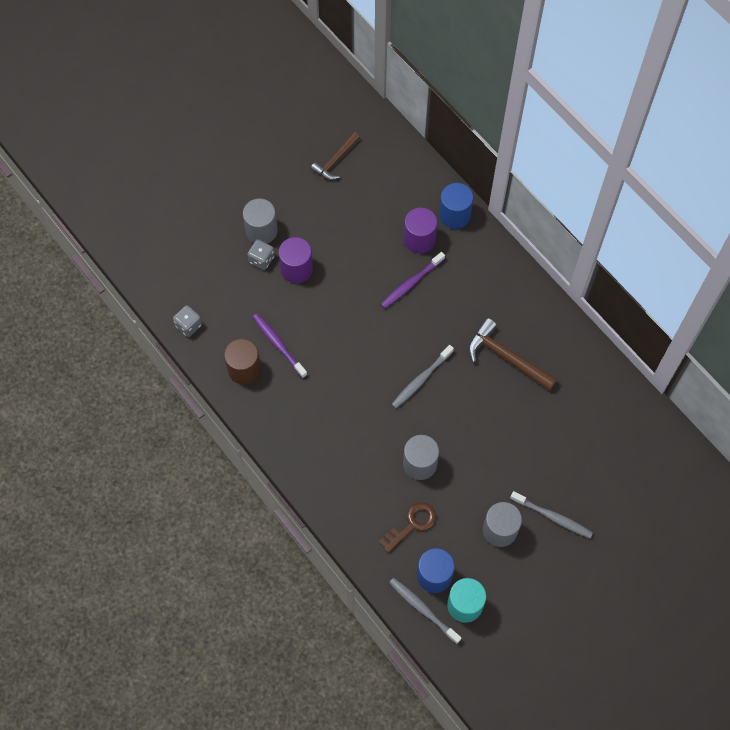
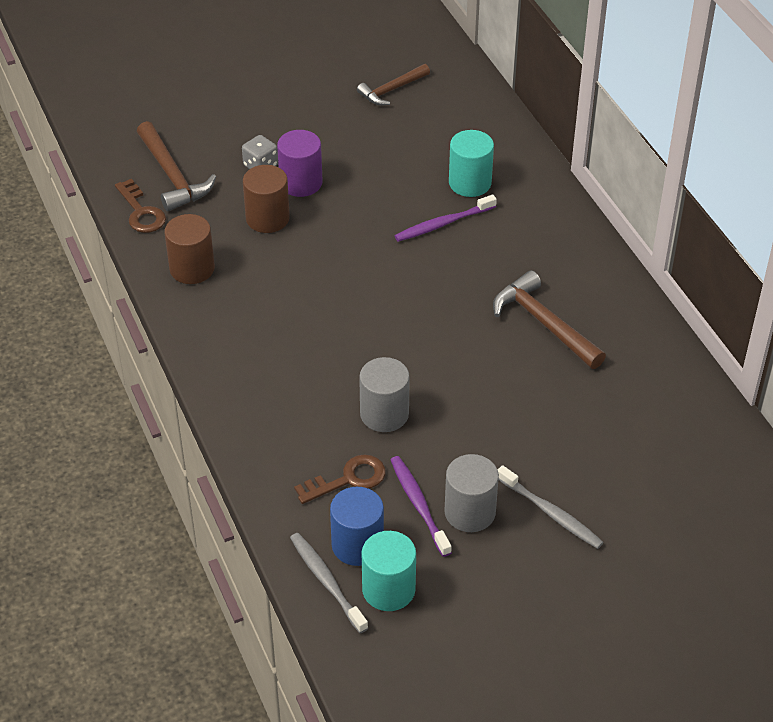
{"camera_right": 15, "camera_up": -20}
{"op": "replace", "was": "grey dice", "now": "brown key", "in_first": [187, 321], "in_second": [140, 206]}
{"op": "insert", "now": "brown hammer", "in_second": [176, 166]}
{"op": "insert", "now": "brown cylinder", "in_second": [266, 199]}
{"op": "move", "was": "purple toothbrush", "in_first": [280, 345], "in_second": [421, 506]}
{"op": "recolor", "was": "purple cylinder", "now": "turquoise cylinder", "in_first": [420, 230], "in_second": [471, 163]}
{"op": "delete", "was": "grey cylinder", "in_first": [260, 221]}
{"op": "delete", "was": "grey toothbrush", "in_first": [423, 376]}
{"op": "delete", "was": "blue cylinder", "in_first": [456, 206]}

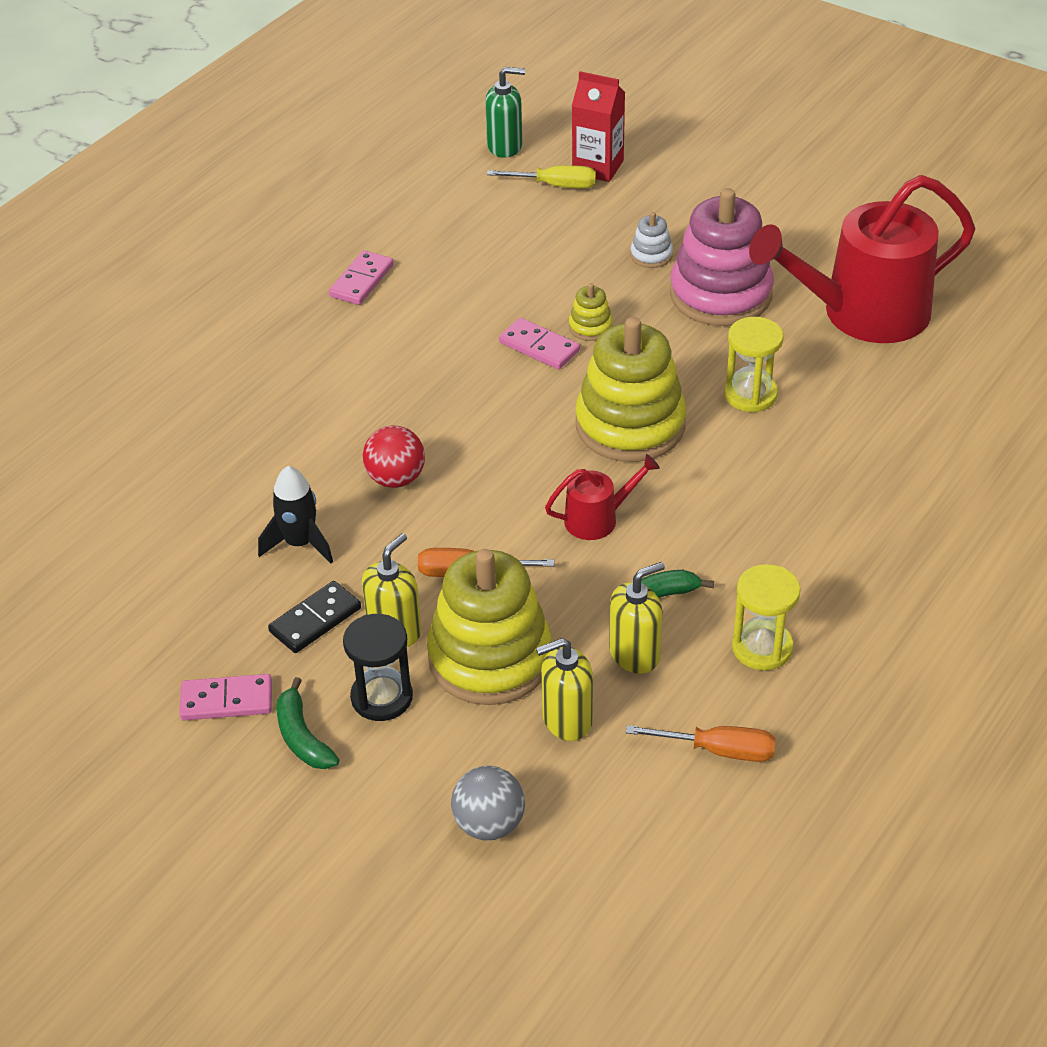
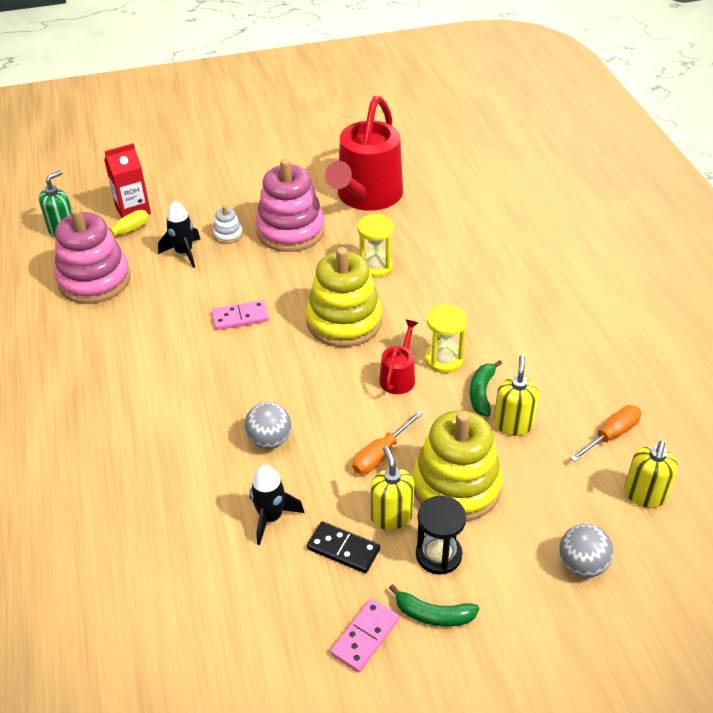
{"camera_right": -50, "camera_up": 0}
{"op": "insert", "now": "pink stacking toy", "in_second": [93, 255]}
{"op": "insert", "now": "black rocket", "in_second": [179, 234]}
{"op": "recolor", "was": "red ball", "now": "grey ball", "in_first": [394, 457], "in_second": [267, 425]}
{"op": "rotate", "was": "black domino", "in_first": [314, 617], "in_second": [343, 547], "clockwise": -60}
{"op": "move", "was": "yellow hourglass", "in_first": [766, 617], "in_second": [446, 338]}
{"op": "move", "was": "yellow soap dispenser", "in_first": [564, 689], "in_second": [651, 474]}
{"op": "delete", "was": "pink domino", "in_first": [361, 277]}
{"op": "delete", "was": "yellow stacking toy", "in_first": [591, 312]}

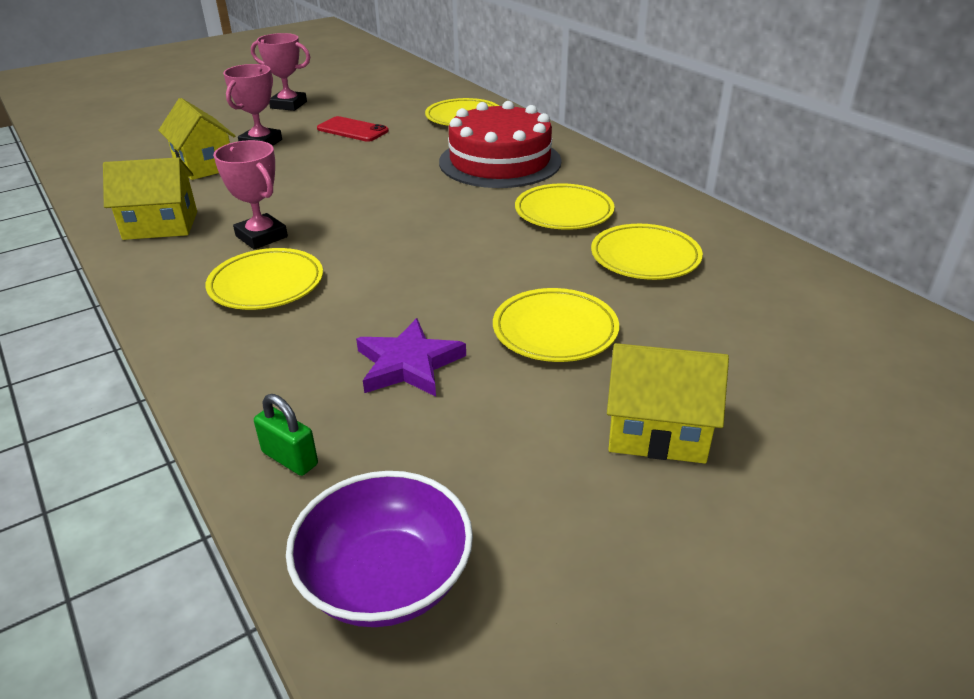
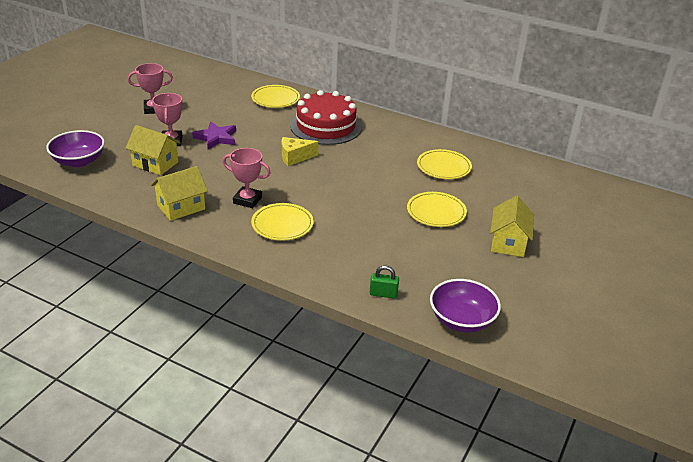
{"camera_right": -30, "camera_up": 0}
{"op": "insert", "now": "purple bowl", "in_second": [75, 148]}
{"op": "move", "was": "purple star", "in_first": [411, 357], "in_second": [214, 135]}
{"op": "insert", "now": "yellow cheese", "in_second": [300, 151]}
{"op": "rotate", "was": "yellow house", "in_first": [668, 403], "in_second": [512, 226], "clockwise": -60}
{"op": "delete", "was": "red phone", "in_first": [353, 129]}
{"op": "delete", "was": "yellow plate", "in_first": [565, 206]}

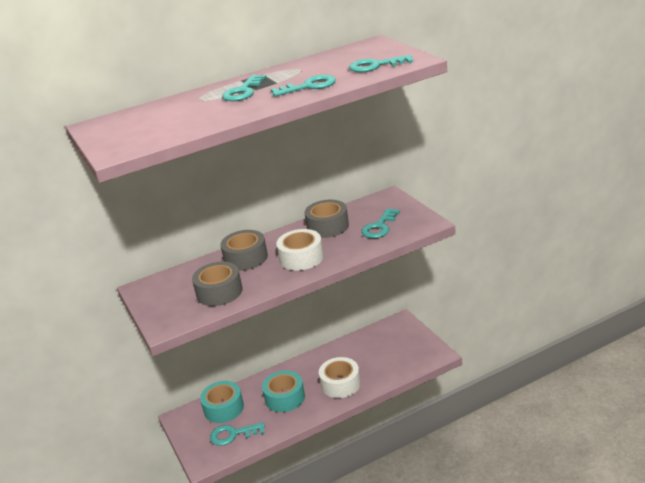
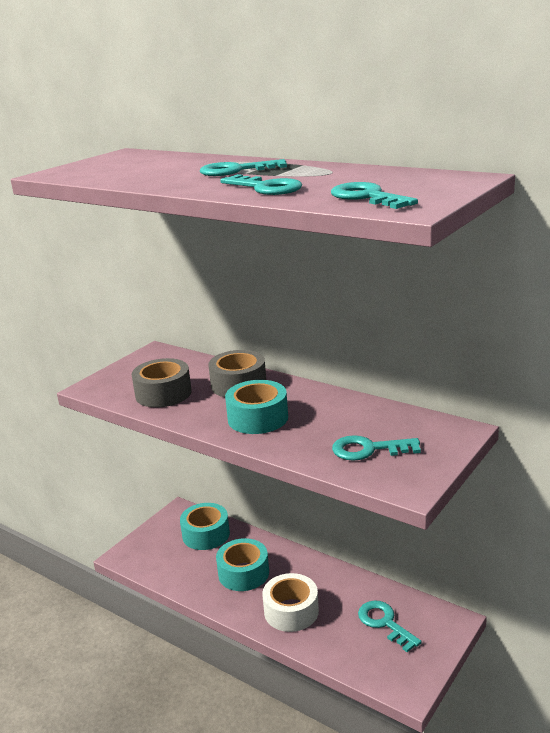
{"camera_right": 60, "camera_up": -5}
{"op": "recolor", "was": "white tape", "now": "turquoise tape", "in_first": [300, 250], "in_second": [256, 407]}
{"op": "move", "was": "turquoise key", "in_first": [237, 434], "in_second": [390, 626]}
{"op": "delete", "was": "grey tape", "in_first": [326, 219]}

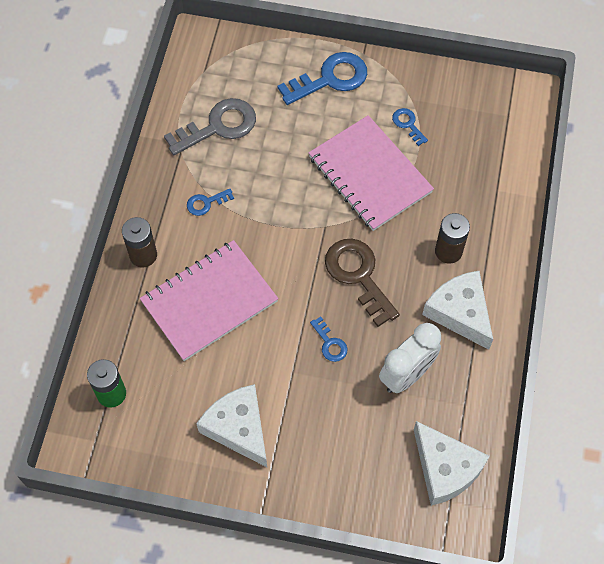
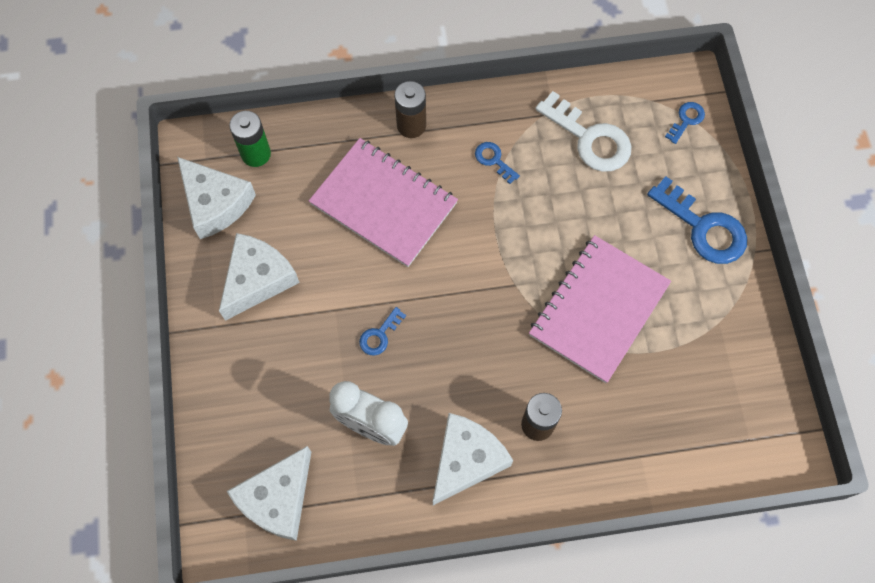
{"camera_right": 70, "camera_up": 5}
{"op": "insert", "now": "white cheese", "in_second": [216, 198]}
{"op": "recolor", "was": "grey key", "now": "white key", "in_first": [210, 126], "in_second": [583, 131]}
{"op": "move", "was": "blue key", "in_first": [410, 127], "in_second": [685, 123]}
{"op": "delete", "was": "brown key", "in_first": [362, 283]}

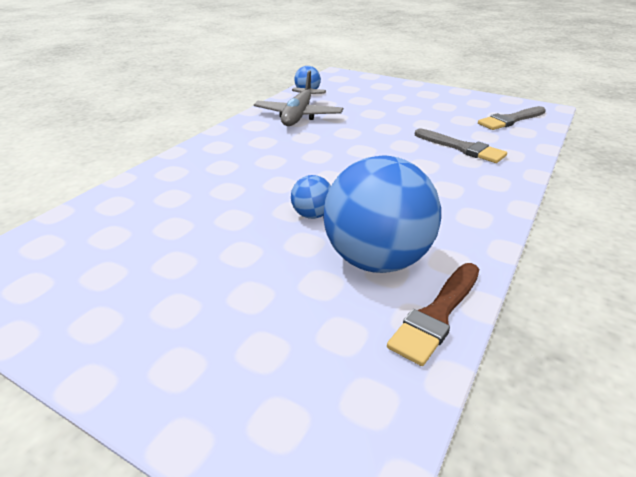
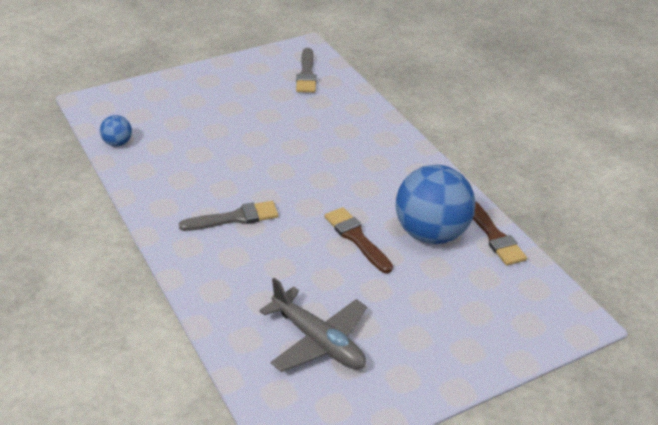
{"camera_right": -60, "camera_up": 5}
{"op": "move", "was": "grey brush", "in_first": [461, 146], "in_second": [228, 216]}
{"op": "move", "was": "grey plane", "in_first": [298, 98], "in_second": [313, 325]}
{"op": "replace", "was": "blue ball", "now": "brown brush", "in_first": [311, 197], "in_second": [358, 240]}

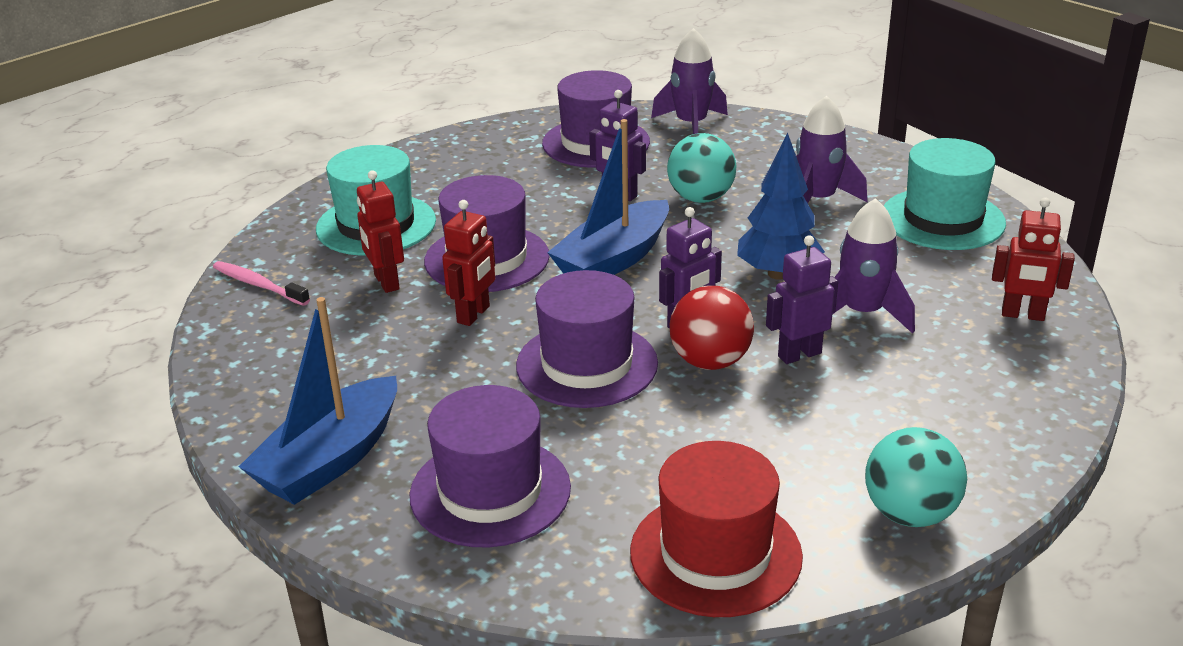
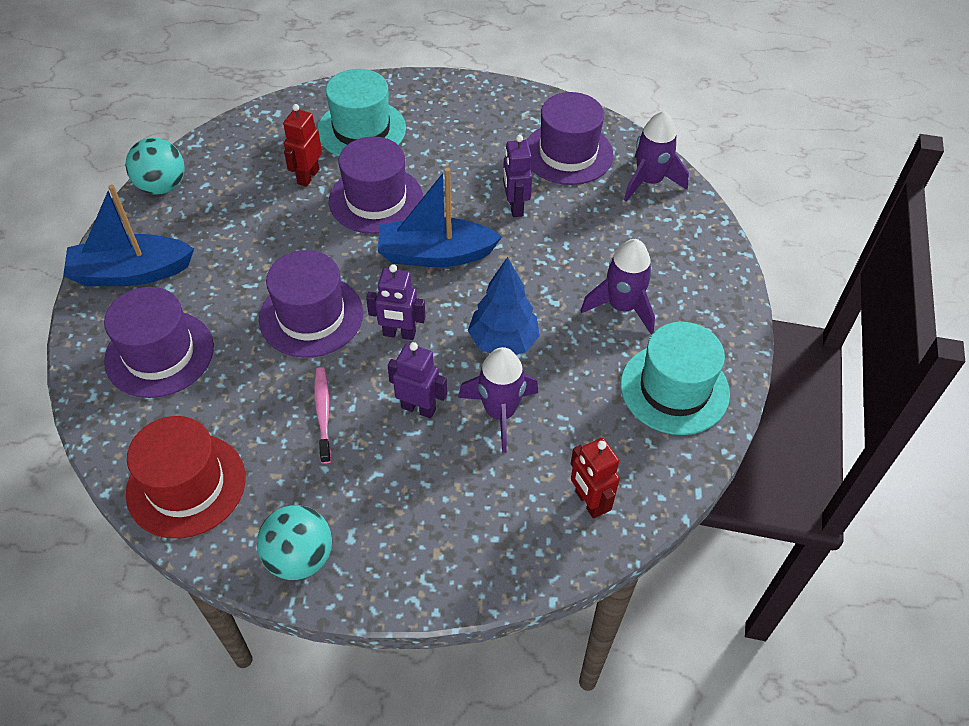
{"camera_right": 45, "camera_up": 20}
{"op": "move", "was": "turquoise ball", "in_first": [702, 168], "in_second": [154, 166]}
{"op": "move", "was": "pink toothbrush", "in_first": [261, 283], "in_second": [322, 415]}
{"op": "delete", "was": "red robot", "in_first": [468, 263]}
{"op": "delete", "was": "red ball", "in_first": [712, 327]}

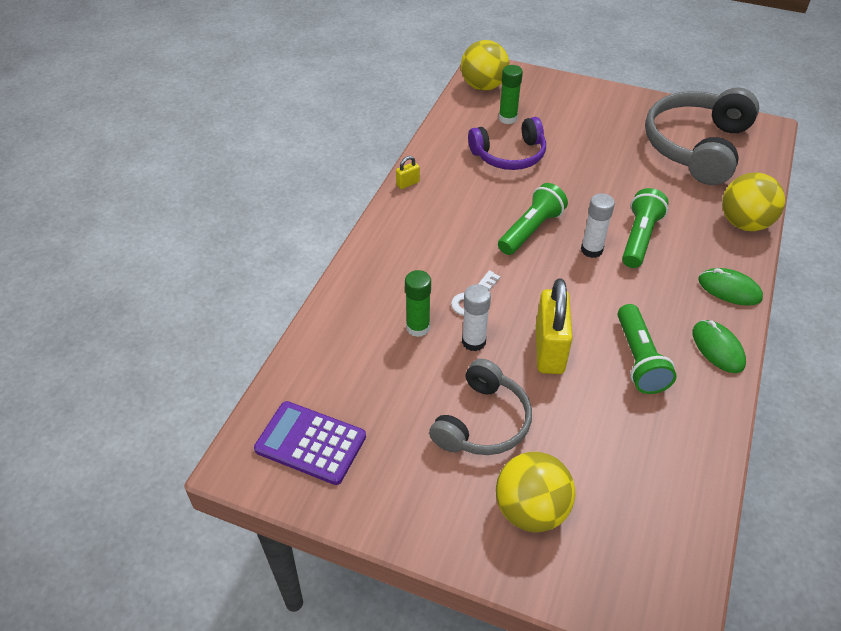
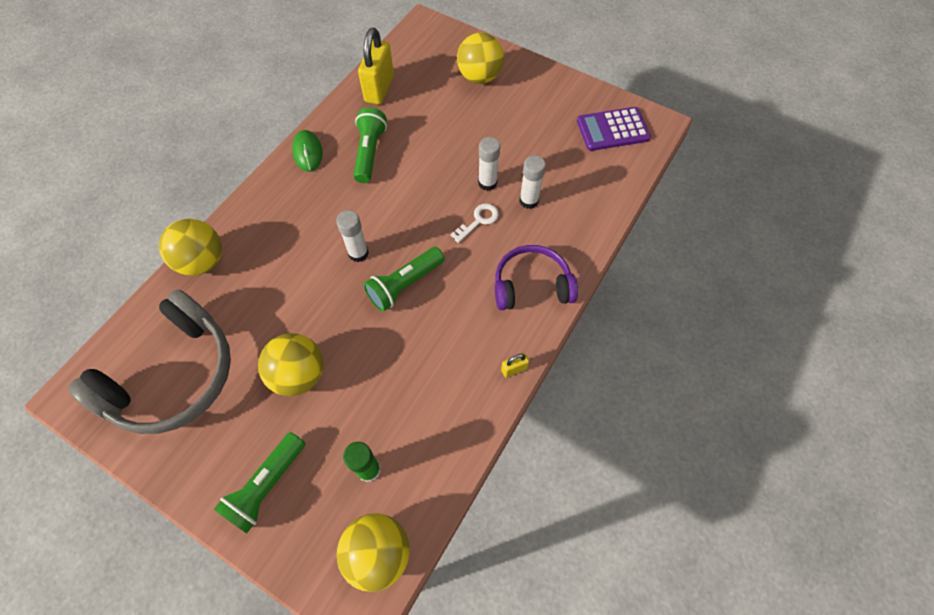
{"camera_right": -170, "camera_up": 15}
{"op": "move", "was": "green flashlight", "in_first": [645, 228], "in_second": [259, 482]}
{"op": "insert", "now": "yellow ball", "in_second": [291, 364]}
{"op": "move", "was": "yellow padlock", "in_first": [554, 326], "in_second": [376, 66]}
{"op": "move", "was": "purple headphones", "in_first": [507, 143], "in_second": [536, 277]}
{"op": "recolor", "was": "green glue stick", "now": "white glue stick", "in_first": [418, 303], "in_second": [533, 182]}
{"op": "rotate", "was": "purple calculator", "in_first": [310, 443], "in_second": [614, 129], "clockwise": 135}
{"op": "delete", "was": "grey headphones", "in_first": [480, 407]}
{"op": "delete", "was": "green mouse", "in_first": [730, 287]}

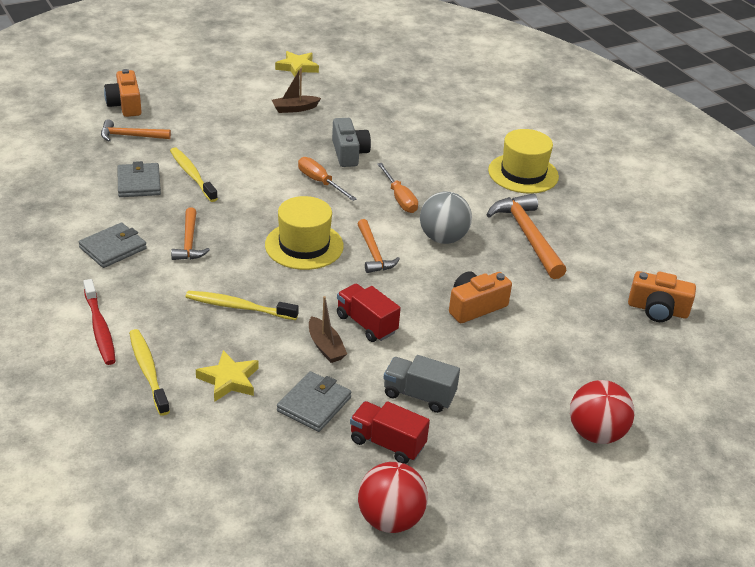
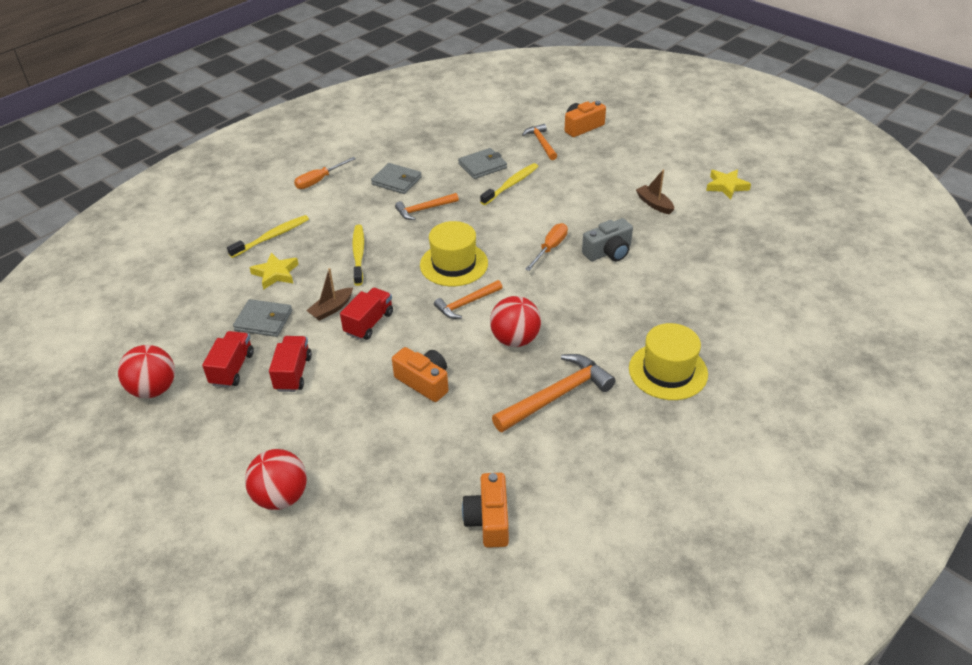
{"camera_right": 75, "camera_up": 5}
{"op": "recolor", "was": "grey truck", "now": "red truck", "in_first": [421, 384], "in_second": [290, 364]}
{"op": "move", "was": "orange screwdriver", "in_first": [397, 188], "in_second": [325, 173]}
{"op": "recolor", "was": "grey ball", "now": "red ball", "in_first": [446, 218], "in_second": [515, 321]}
{"op": "delete", "was": "red toothbrush", "in_first": [99, 322]}

